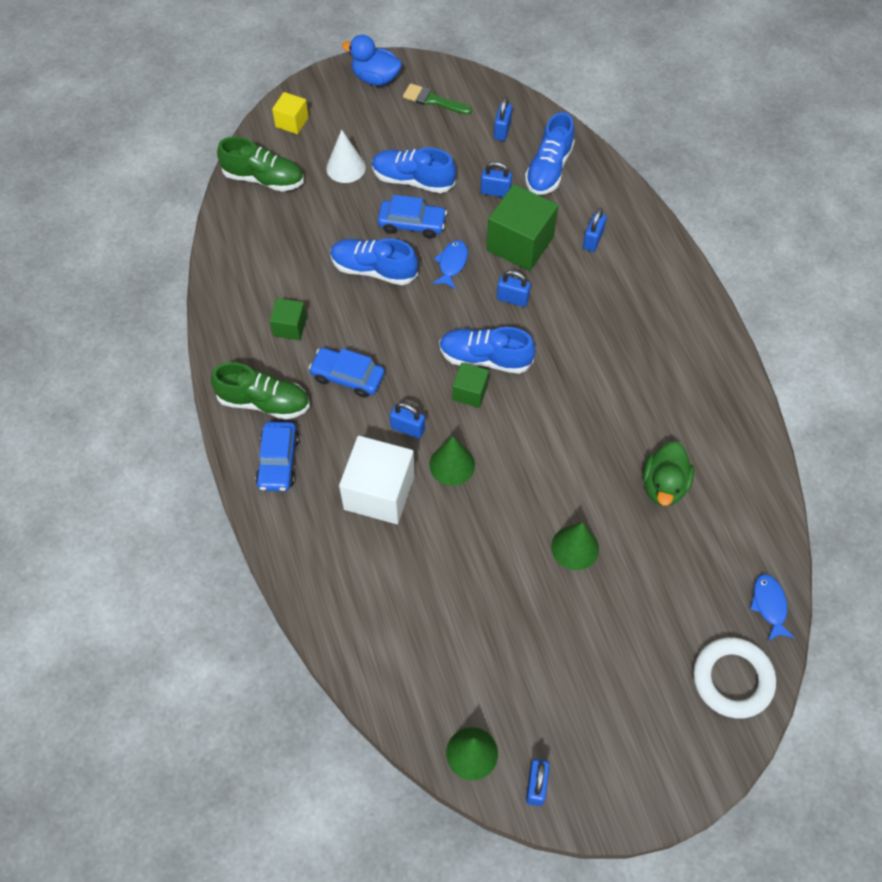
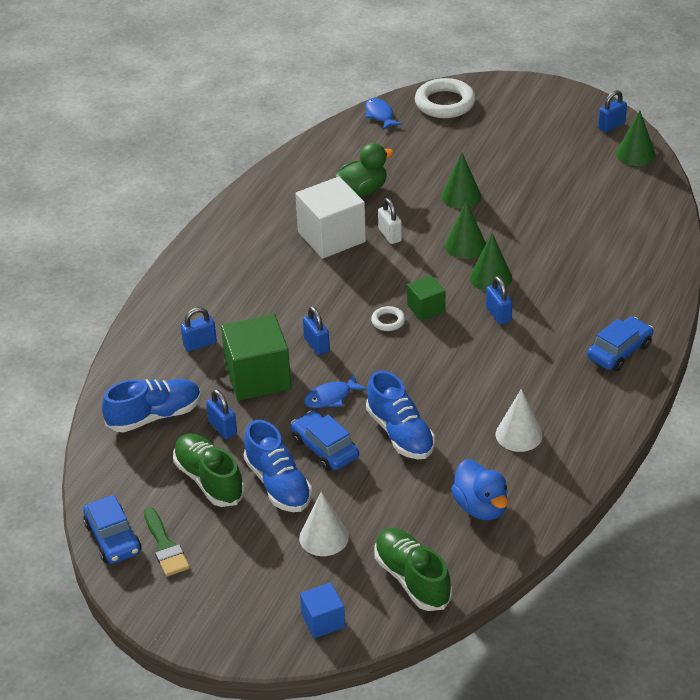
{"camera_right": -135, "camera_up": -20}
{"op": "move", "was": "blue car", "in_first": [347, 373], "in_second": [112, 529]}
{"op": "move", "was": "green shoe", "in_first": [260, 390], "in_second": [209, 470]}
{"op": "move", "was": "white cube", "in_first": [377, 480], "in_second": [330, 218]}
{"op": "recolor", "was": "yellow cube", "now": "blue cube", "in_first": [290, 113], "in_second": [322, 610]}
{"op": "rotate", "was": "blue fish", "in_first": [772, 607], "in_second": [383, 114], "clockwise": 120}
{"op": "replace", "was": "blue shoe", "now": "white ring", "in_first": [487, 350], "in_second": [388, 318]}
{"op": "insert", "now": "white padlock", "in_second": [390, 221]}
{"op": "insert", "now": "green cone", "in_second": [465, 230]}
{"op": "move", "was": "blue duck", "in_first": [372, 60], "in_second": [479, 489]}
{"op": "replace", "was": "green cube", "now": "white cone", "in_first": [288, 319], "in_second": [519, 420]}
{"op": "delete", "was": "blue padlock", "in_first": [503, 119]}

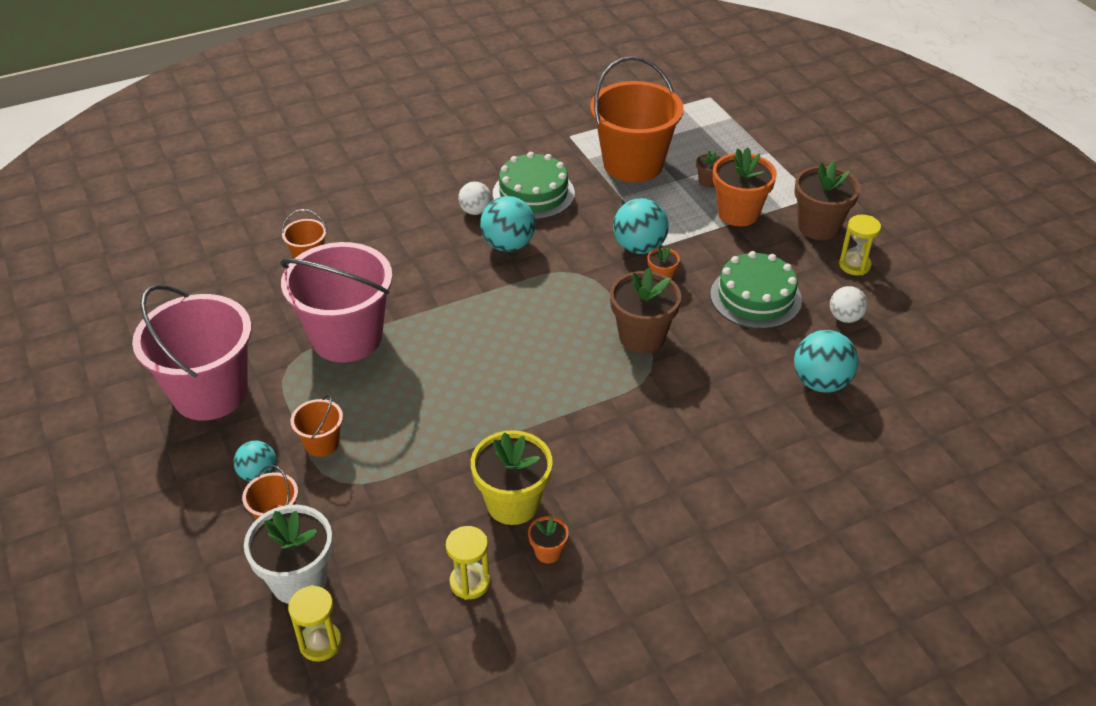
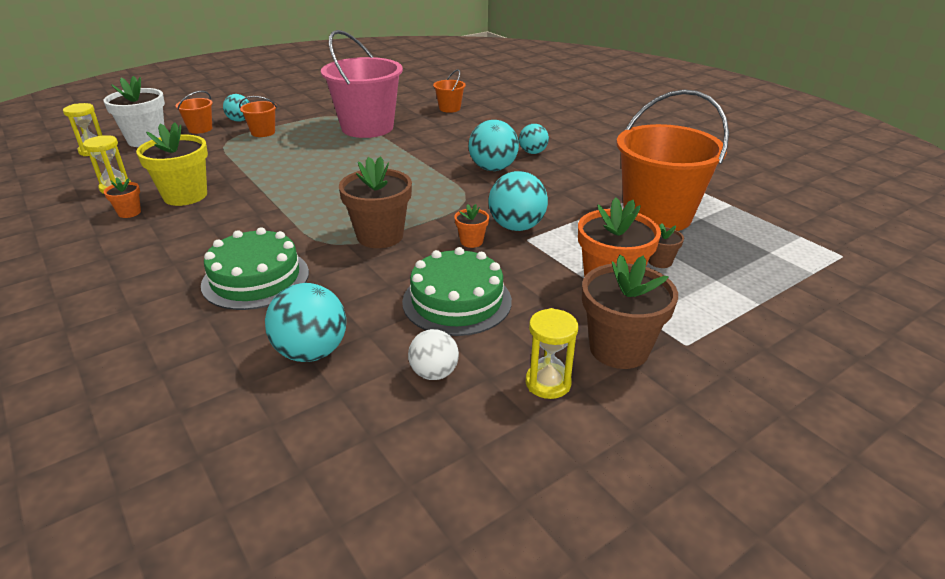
{"camera_right": 80, "camera_up": -10}
{"op": "move", "was": "green cake", "in_first": [534, 185], "in_second": [255, 268]}
{"op": "recolor", "was": "white ball", "now": "turquoise ball", "in_first": [475, 198], "in_second": [534, 139]}
{"op": "delete", "was": "pink bucket", "in_first": [192, 353]}

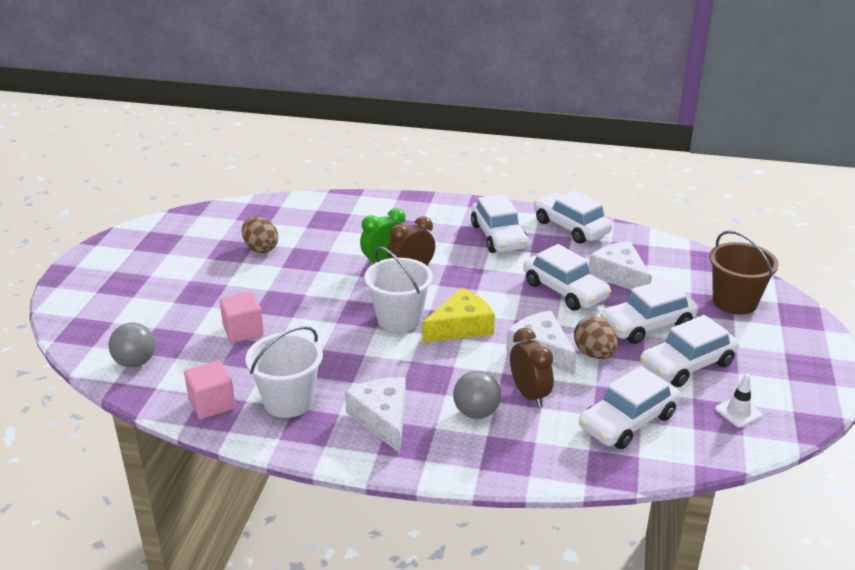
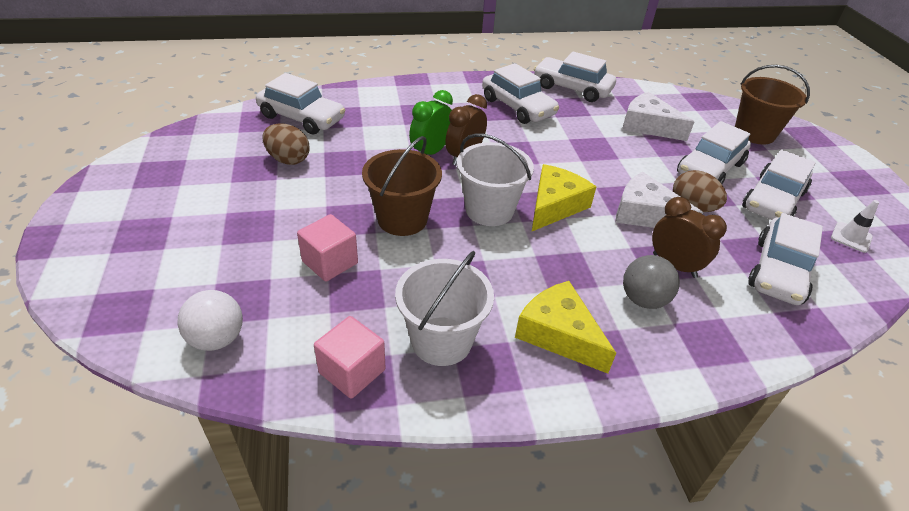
{"camera_right": -25, "camera_up": 10}
{"op": "recolor", "was": "grey ball", "now": "white ball", "in_first": [131, 345], "in_second": [210, 320]}
{"op": "move", "was": "white car", "in_first": [567, 277], "in_second": [300, 103]}
{"op": "insert", "now": "brown bucket", "in_second": [402, 186]}
{"op": "recolor", "was": "white cheese", "now": "yellow cheese", "in_first": [375, 415], "in_second": [565, 327]}

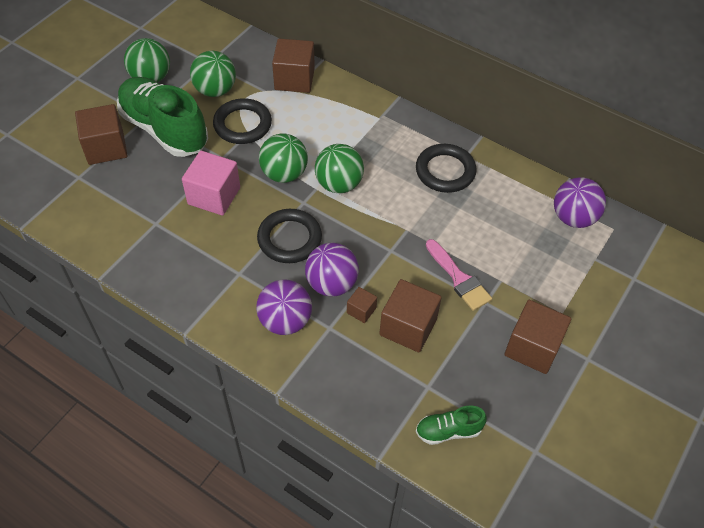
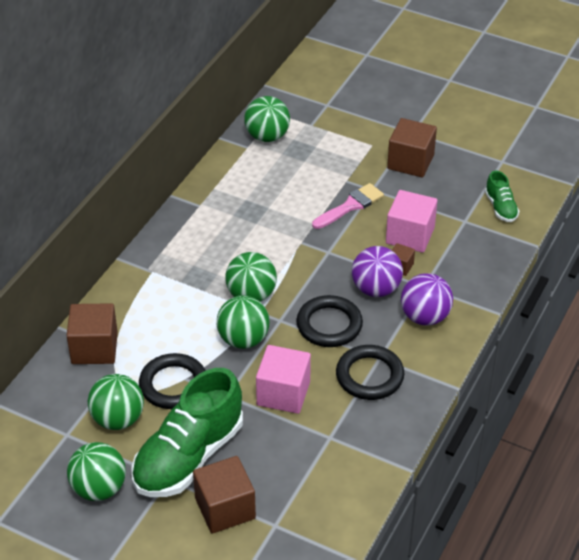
{"camera_right": -95, "camera_up": -10}
{"op": "recolor", "was": "purple ball", "now": "green ball", "in_first": [580, 202], "in_second": [267, 119]}
{"op": "move", "was": "black ring", "in_first": [446, 168], "in_second": [370, 372]}
{"op": "recolor", "was": "brown cube", "now": "pink cube", "in_first": [410, 315], "in_second": [411, 221]}

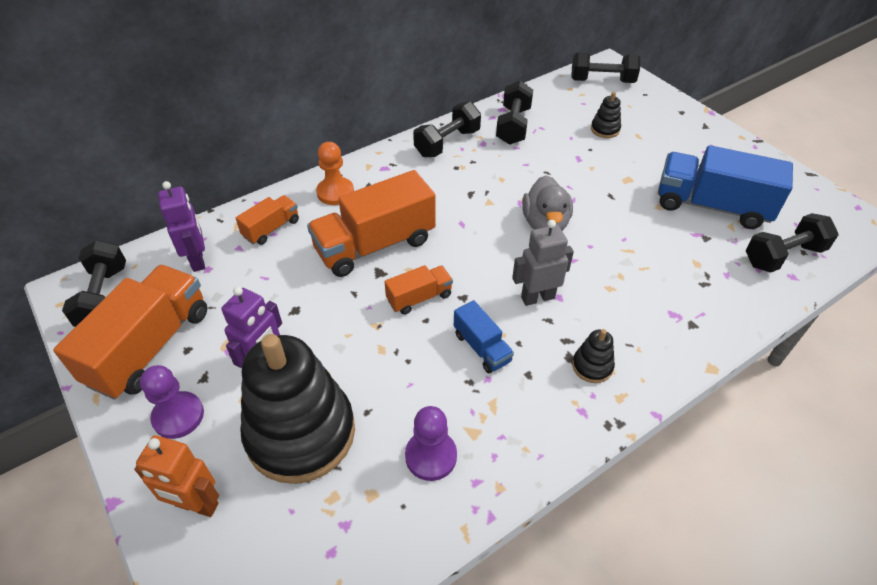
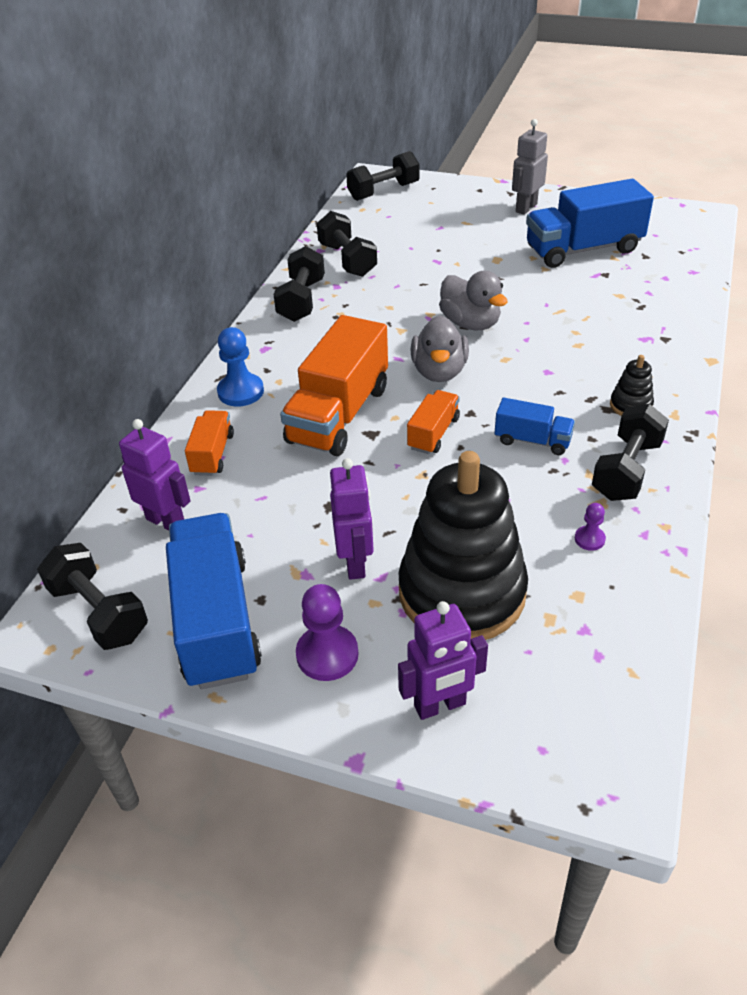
{"camera_right": -35, "camera_up": -5}
{"op": "recolor", "was": "orange truck", "now": "blue truck", "in_first": [130, 332], "in_second": [214, 601]}
{"op": "recolor", "was": "orange pawn", "now": "blue pawn", "in_first": [335, 173], "in_second": [240, 367]}
{"op": "recolor", "was": "orange robot", "now": "purple robot", "in_first": [176, 476], "in_second": [443, 660]}
{"op": "insert", "now": "grey duck", "in_second": [439, 349]}
{"op": "move", "was": "grey robot", "in_first": [543, 263], "in_second": [530, 167]}
{"op": "resize", "was": "purple pawn", "in_first": [431, 443], "in_second": [590, 527], "ratio": 0.54}
{"op": "move", "was": "black dumbbell", "in_first": [792, 243], "in_second": [630, 452]}
{"op": "delete", "was": "black stacking toy", "in_first": [606, 115]}

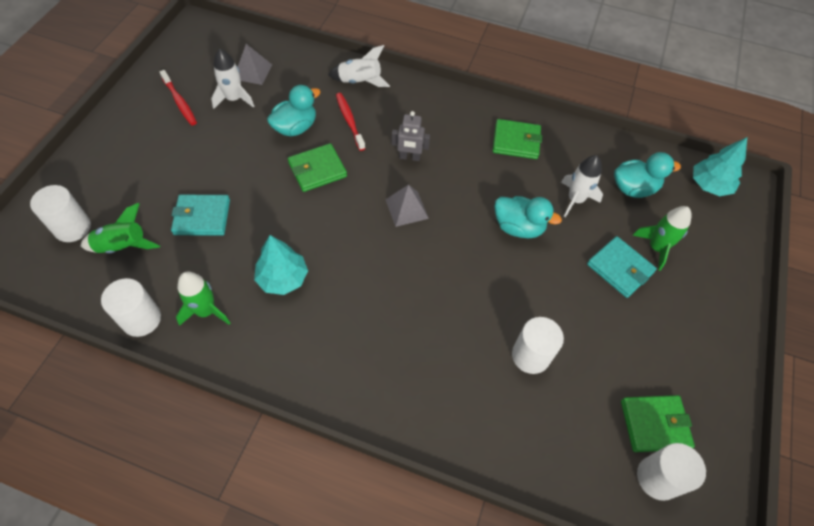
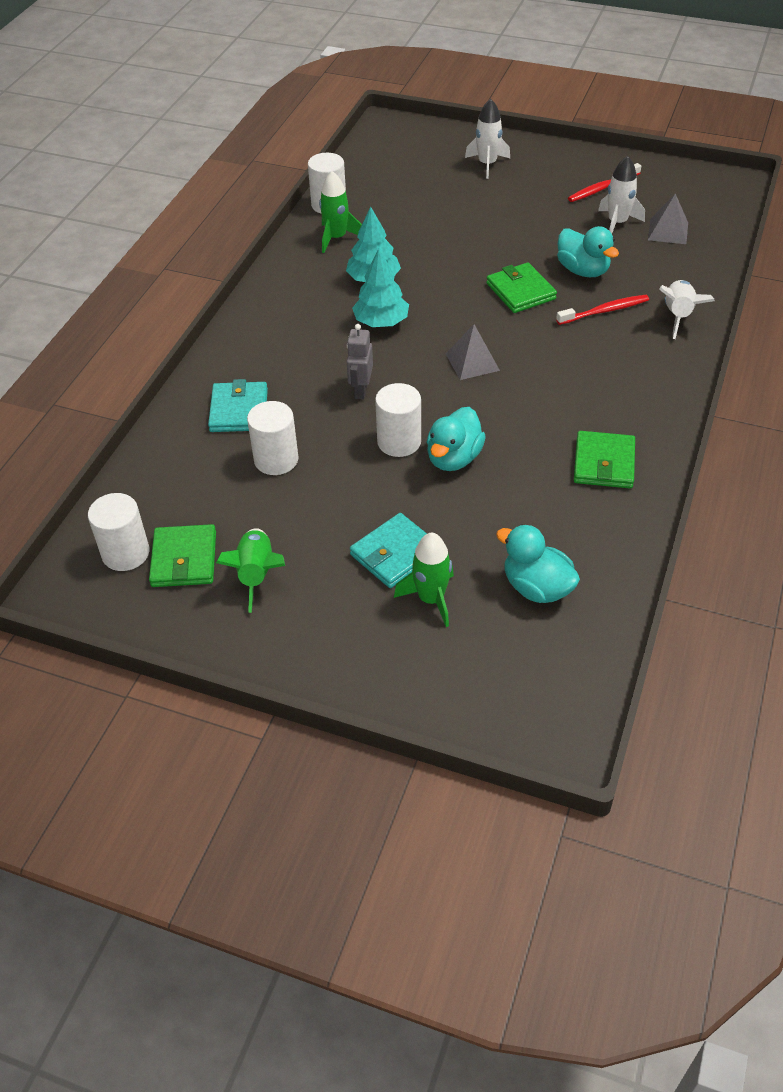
{"camera_right": 95, "camera_up": -10}
{"op": "move", "was": "turquoise wallet", "in_first": [200, 215], "in_second": [238, 405]}
{"op": "move", "was": "green rocket", "in_first": [120, 228], "in_second": [250, 570]}
{"op": "move", "was": "grey robot", "in_first": [411, 136], "in_second": [360, 361]}
{"op": "move", "was": "turquoise tree", "in_first": [720, 166], "in_second": [380, 288]}
{"op": "move", "was": "white cylinder", "in_first": [60, 213], "in_second": [398, 420]}
{"op": "move", "was": "white rocket", "in_first": [582, 186], "in_second": [487, 138]}
{"op": "rotate", "was": "turquoise duck", "in_first": [647, 175], "in_second": [538, 563], "clockwise": 135}

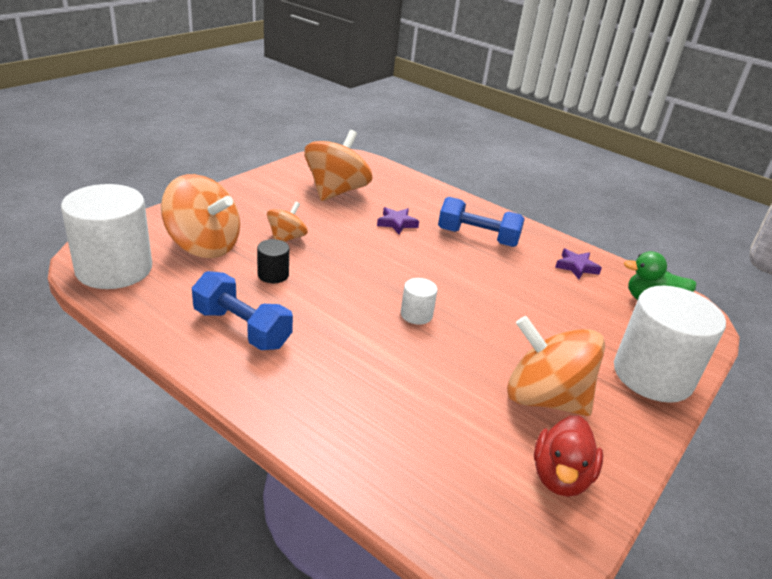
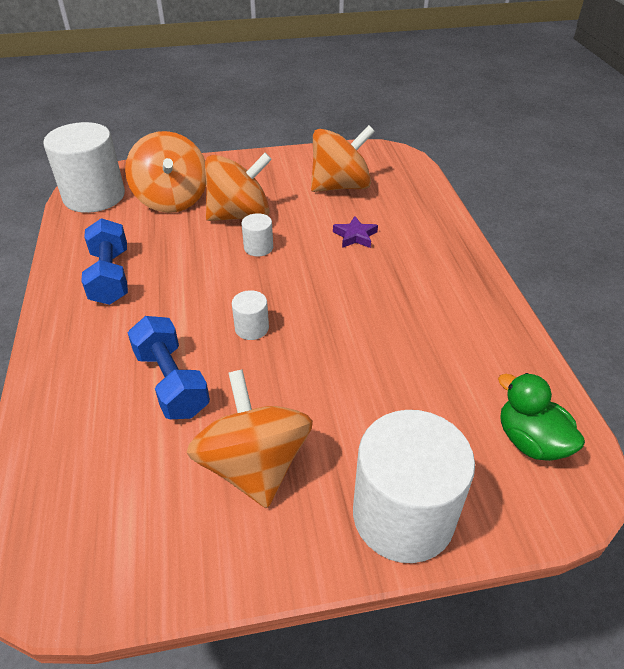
{"camera_right": 45, "camera_up": 10}
{"op": "move", "was": "blue dumbbell", "in_first": [481, 222], "in_second": [169, 367]}
{"op": "resize", "was": "orange spinning top", "in_first": [287, 222], "in_second": [238, 187], "ratio": 1.86}
{"op": "insert", "now": "white cylinder", "in_second": [257, 235]}
{"op": "delete", "was": "black cylinder", "in_first": [273, 261]}
{"op": "delete", "was": "red duck", "in_first": [568, 456]}
{"op": "delete", "was": "purple star", "in_first": [578, 264]}

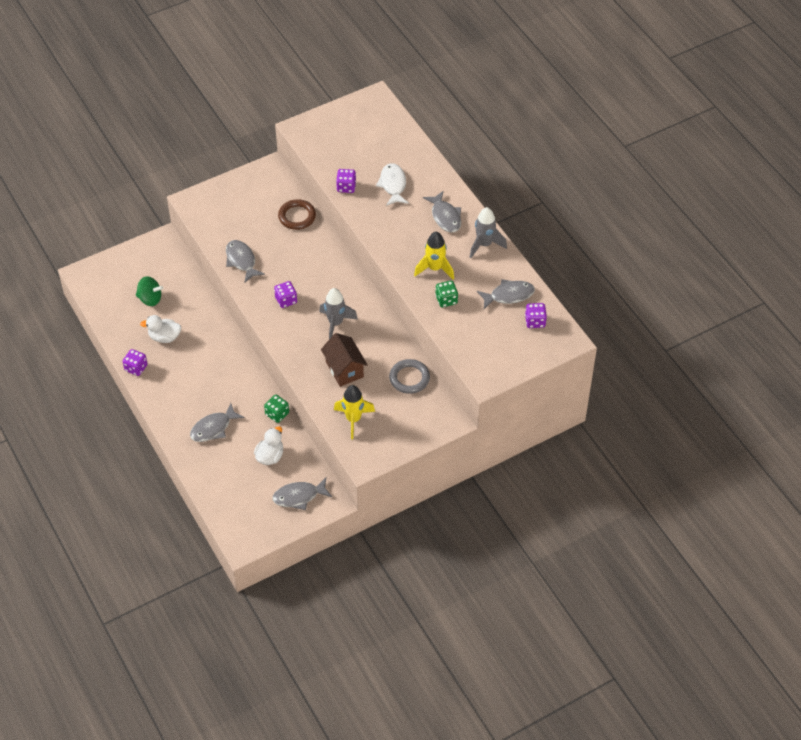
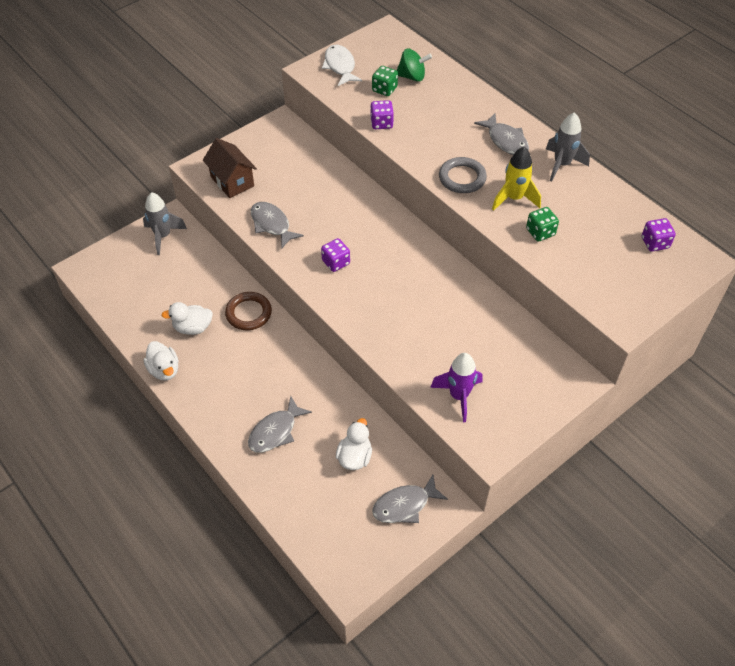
{"camera_right": -10, "camera_up": 0}
{"op": "move", "was": "grey rocket", "in_first": [338, 313], "in_second": [165, 223]}
{"op": "replace", "was": "purple dice", "now": "white duck", "in_first": [135, 362], "in_second": [161, 361]}
{"op": "move", "was": "brown house", "in_first": [344, 360], "in_second": [230, 168]}
{"op": "move", "was": "brown ring", "in_first": [297, 214], "in_second": [248, 311]}
{"op": "move", "was": "white fish", "in_first": [392, 184], "in_second": [342, 65]}
{"op": "move", "was": "green dice", "in_first": [276, 409], "in_second": [385, 81]}
{"op": "move", "was": "green spinning top", "in_first": [149, 291], "in_second": [414, 65]}
{"op": "recolor", "was": "yellow rocket", "now": "purple rocket", "in_first": [354, 412], "in_second": [456, 388]}
{"op": "move", "was": "grey ring", "in_first": [409, 376], "in_second": [463, 175]}
{"op": "delete", "was": "grey fish", "in_first": [506, 294]}

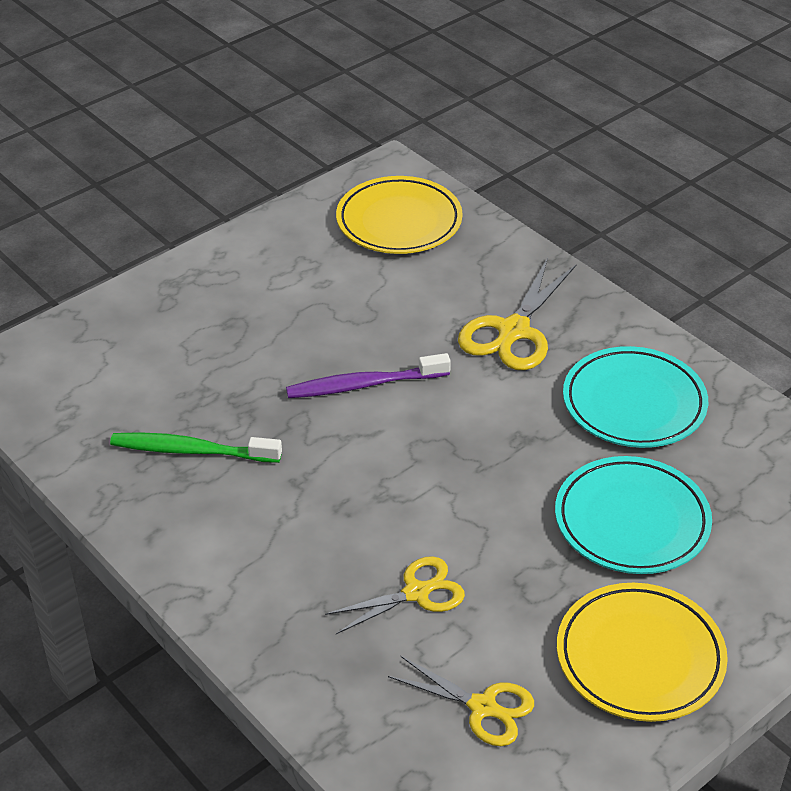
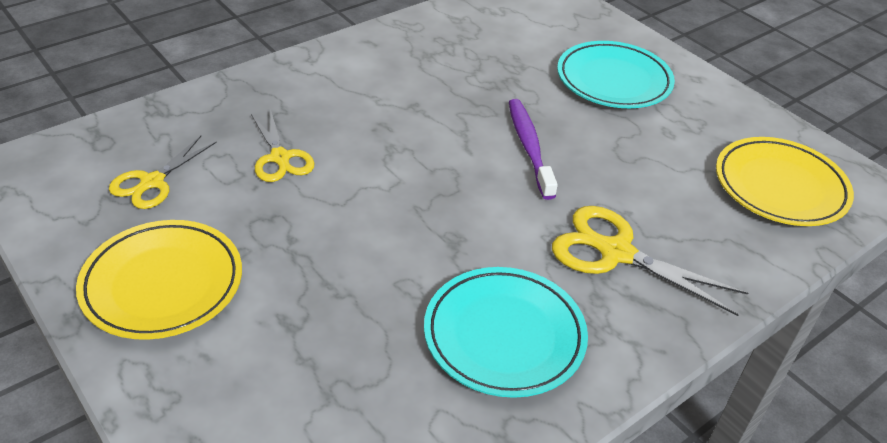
{"camera_right": 90, "camera_up": 0}
{"op": "move", "was": "turquoise plate", "in_first": [633, 515], "in_second": [616, 74]}
{"op": "delete", "was": "green toothbrush", "in_first": [196, 447]}

